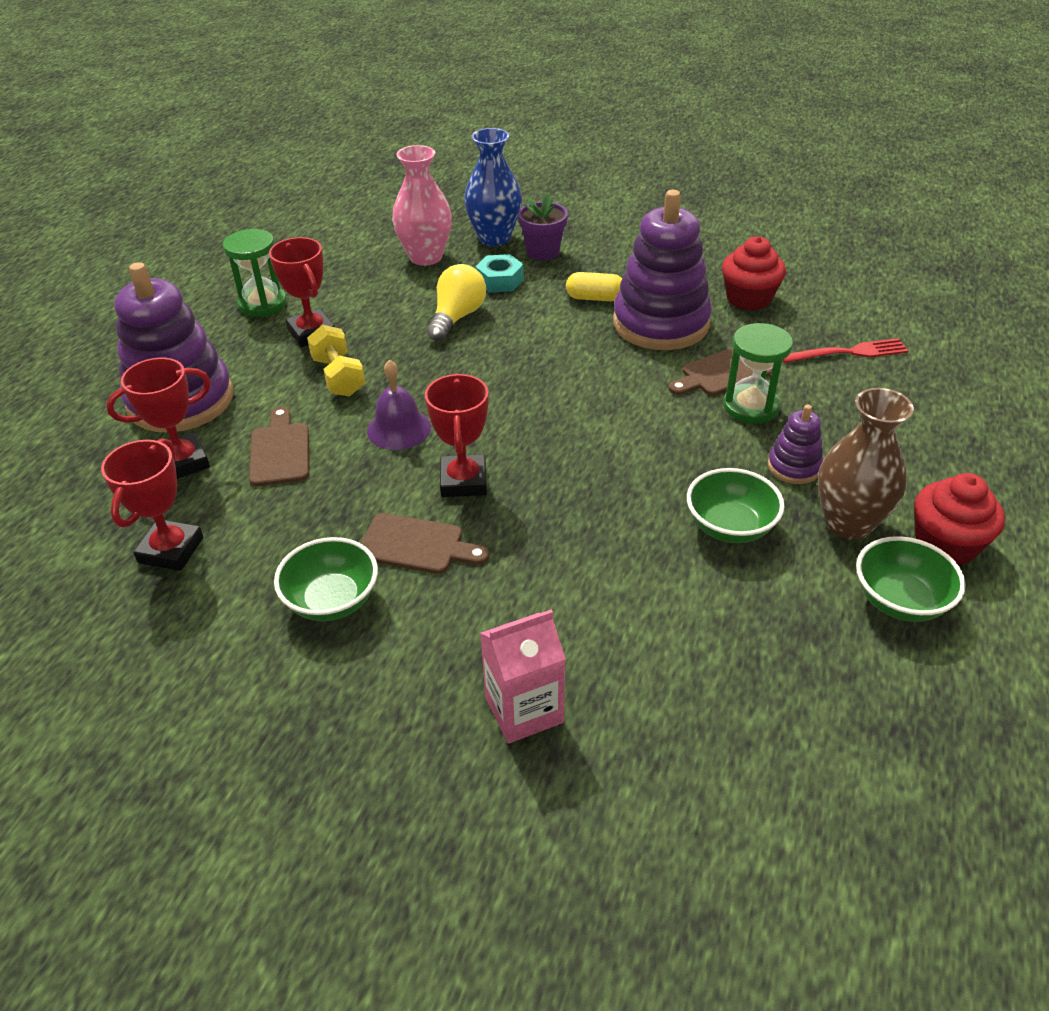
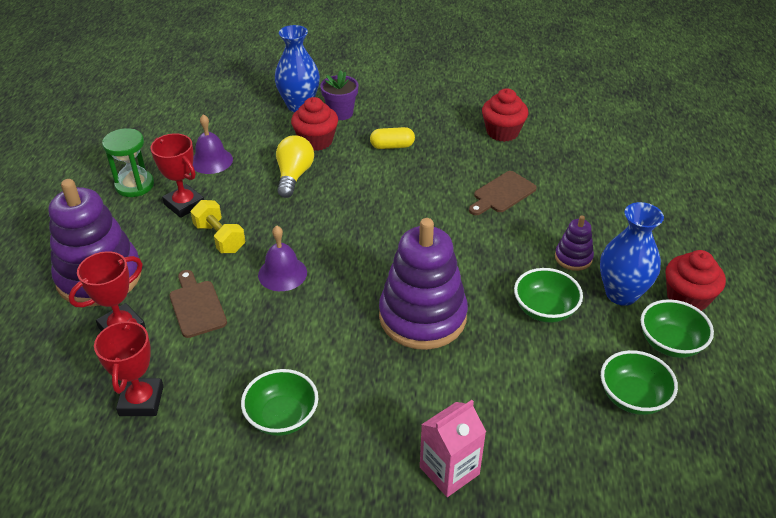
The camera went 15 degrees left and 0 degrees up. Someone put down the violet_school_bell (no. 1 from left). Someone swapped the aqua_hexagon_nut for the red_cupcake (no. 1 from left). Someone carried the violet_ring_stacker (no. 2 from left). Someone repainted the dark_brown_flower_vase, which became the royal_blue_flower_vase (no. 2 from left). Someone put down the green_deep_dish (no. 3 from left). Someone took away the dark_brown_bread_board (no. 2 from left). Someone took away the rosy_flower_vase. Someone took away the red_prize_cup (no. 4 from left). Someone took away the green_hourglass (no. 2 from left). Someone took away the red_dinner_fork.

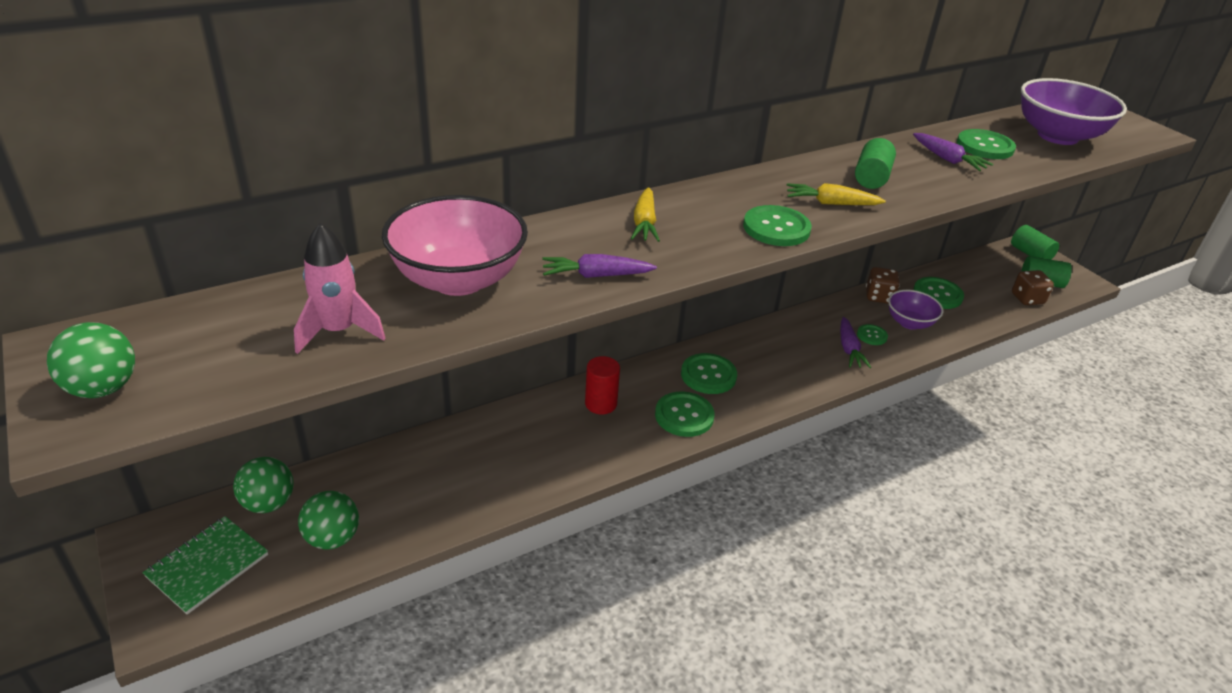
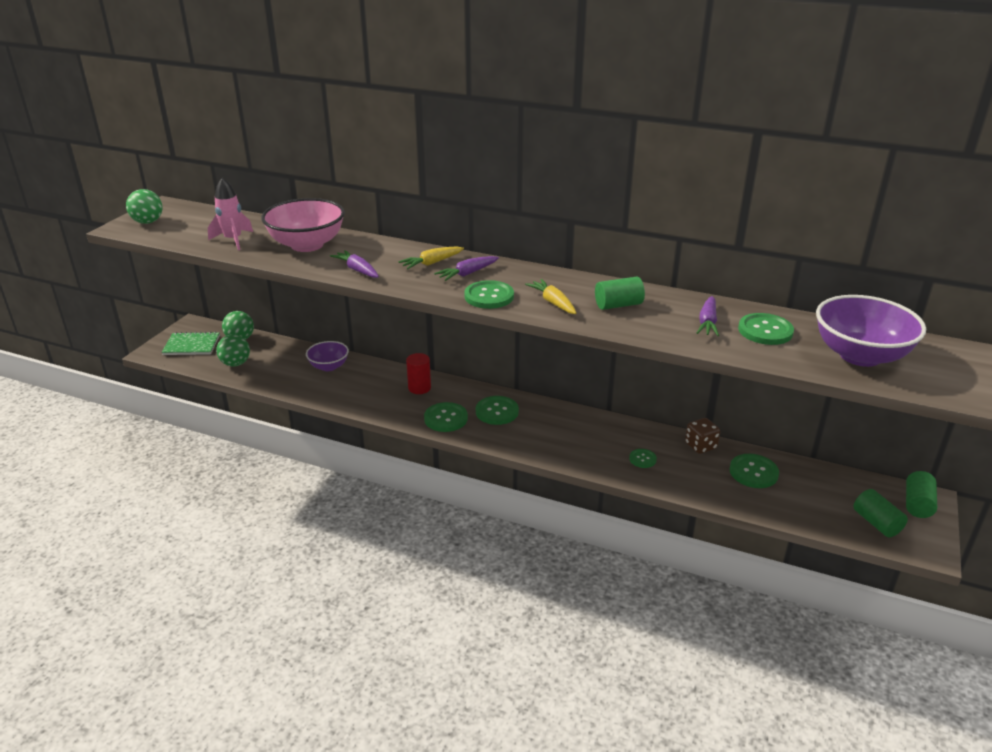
The camera went 55 degrees right and 5 degrees down. Someone carried the violet_deep_dish (no. 1 from left). Someone carried the violet_toy_carrot (no. 2 from left). Someone took away the dark_brown_game_die (no. 2 from left).

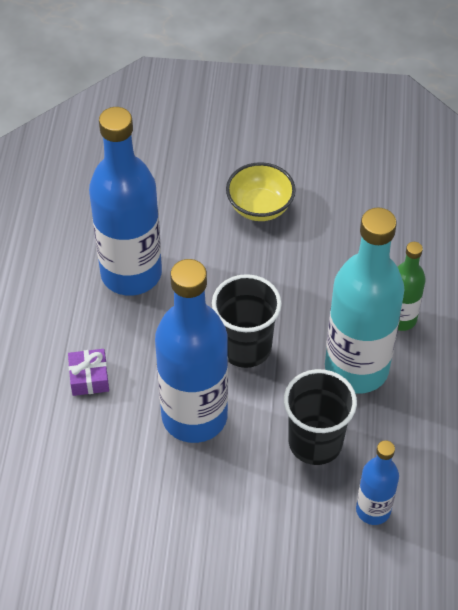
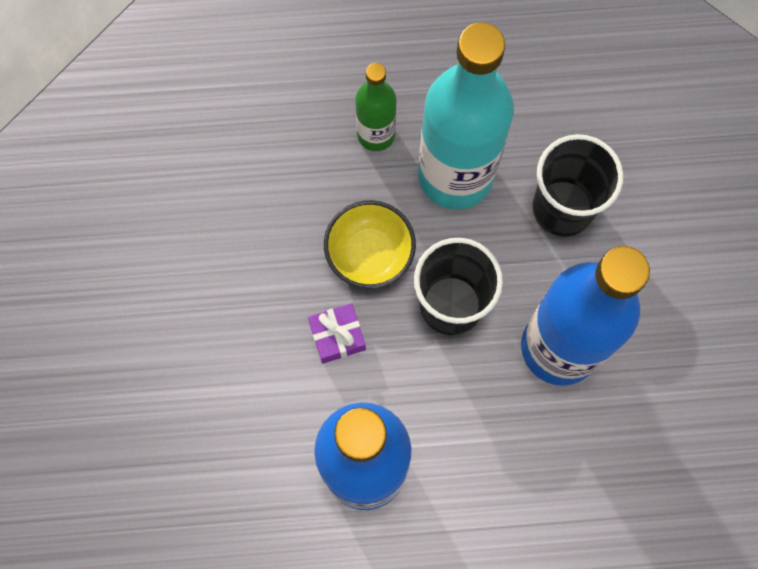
The camera went 100 degrees left and 20 degrees up. Someone carried the violet_gift. Someone carried the yellow_deep_dish. Someone took away the royal_blue_bottle (no. 3 from left).

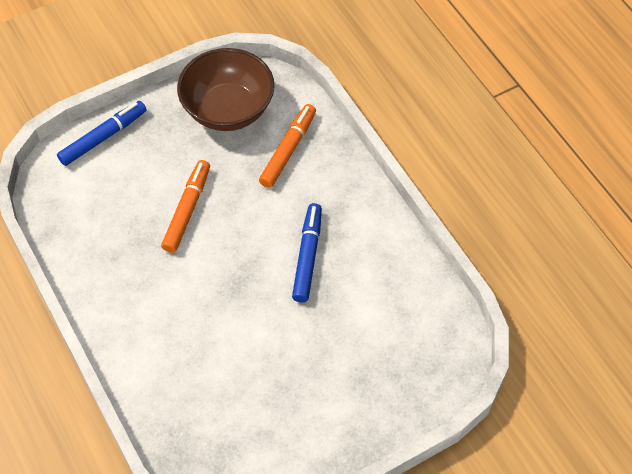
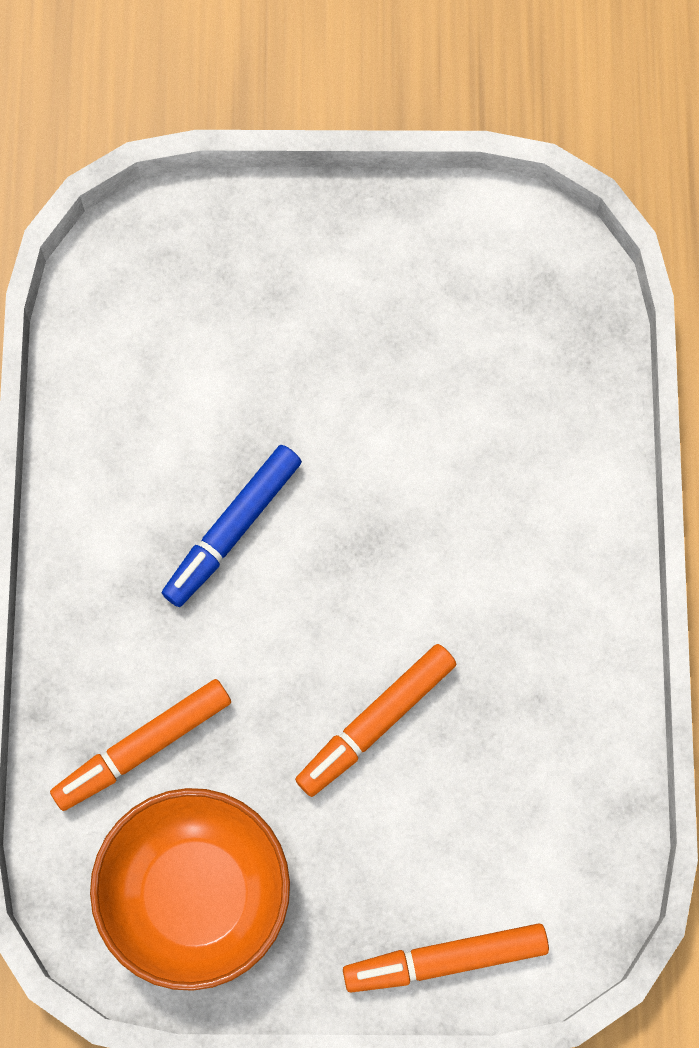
The camera went 150 degrees left and 15 degrees up. Someone repainted the dark_brown_deep_dish, which became the orange-coloured_deep_dish. Someone repainted the royal_blue_marker (no. 1 from left), which became the orange-coloured_marker (no. 3 from left).

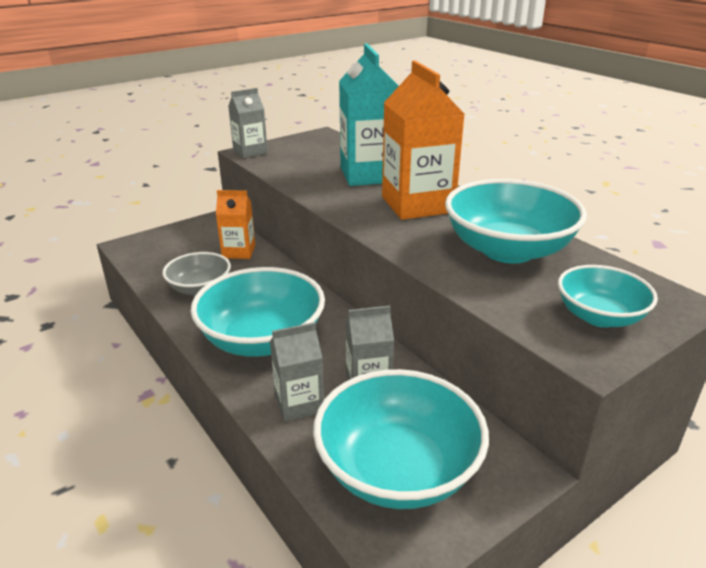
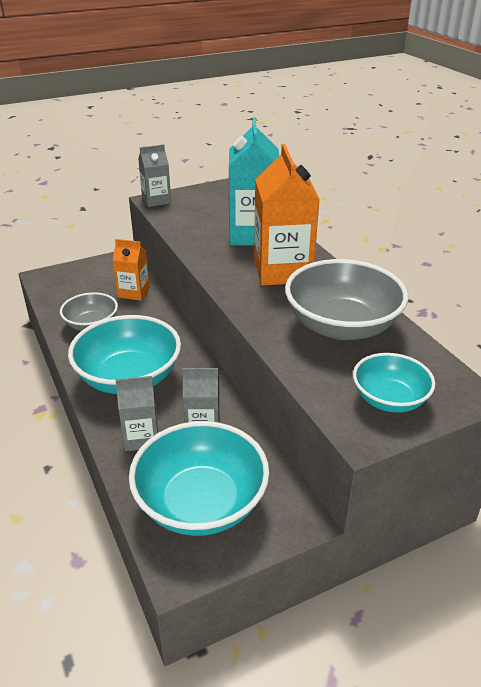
The camera went 10 degrees right and 5 degrees up. Someone repainted the aqua_deep_dish (no. 3 from left), which became the gray_deep_dish (no. 2 from left).

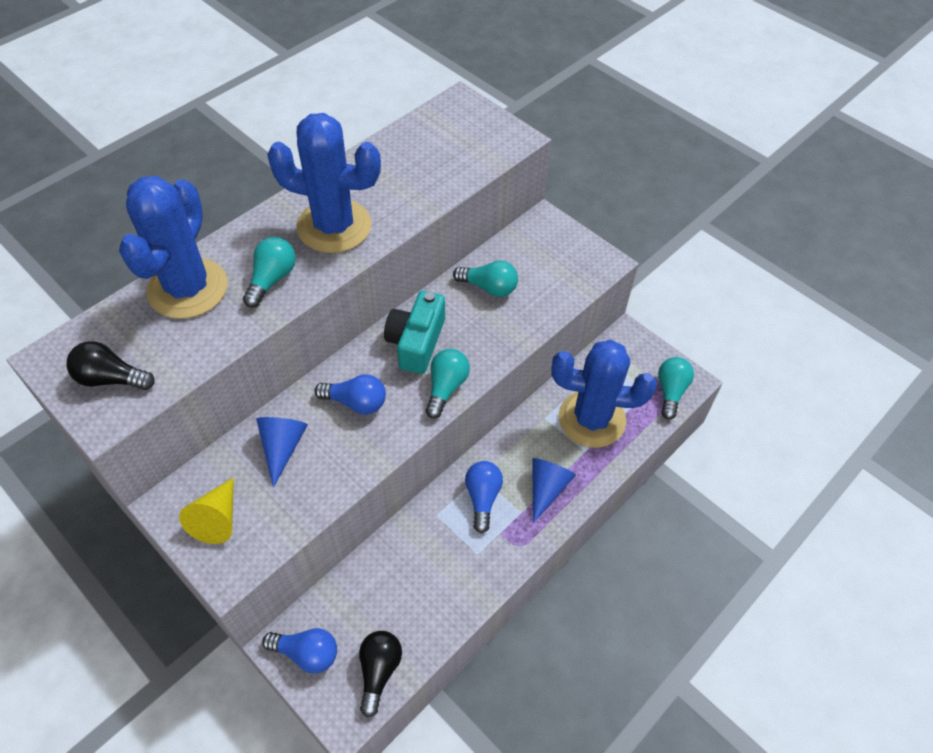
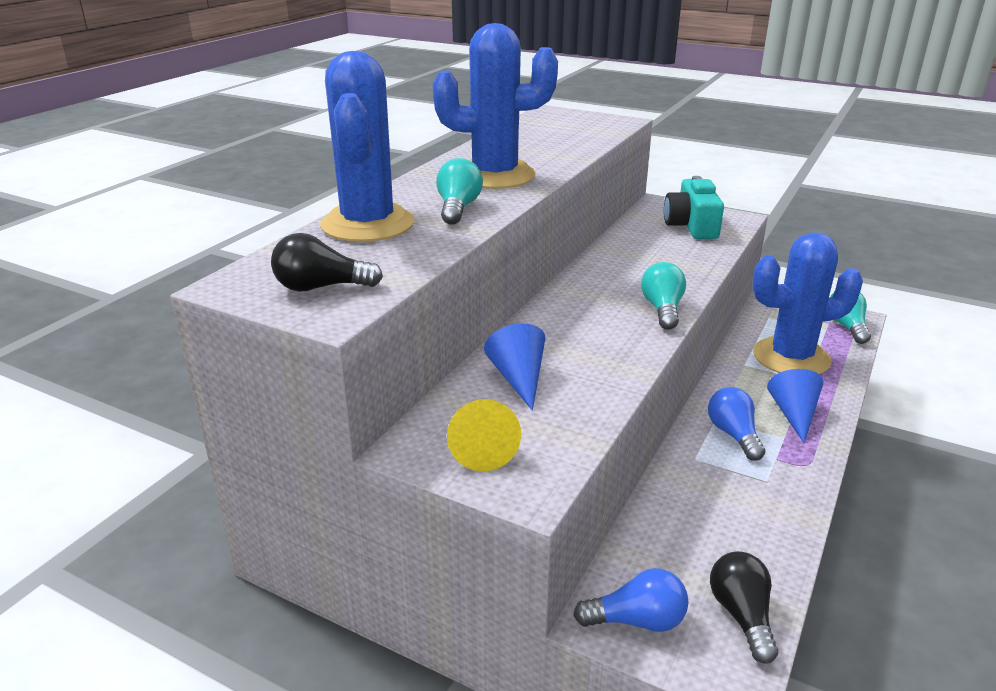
The camera went 15 degrees left and 25 degrees down. Someone carried the aqua_photo_camera. Someone took away the royal_blue_light_bulb (no. 2 from left). Someone took away the aqua_light_bulb (no. 3 from left).

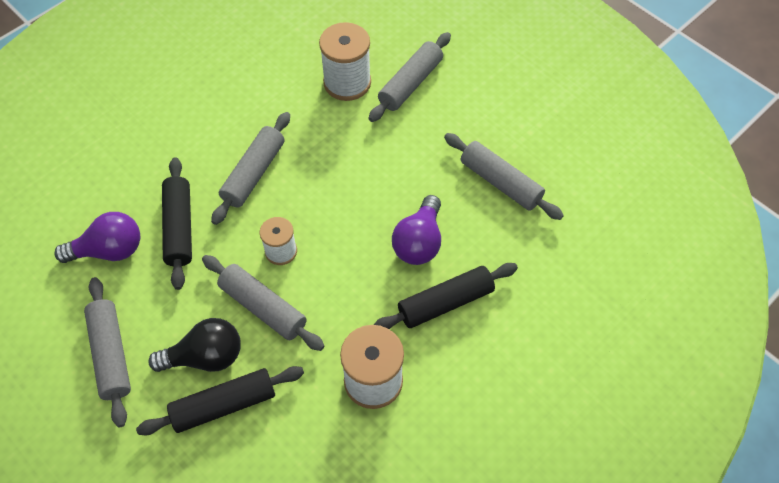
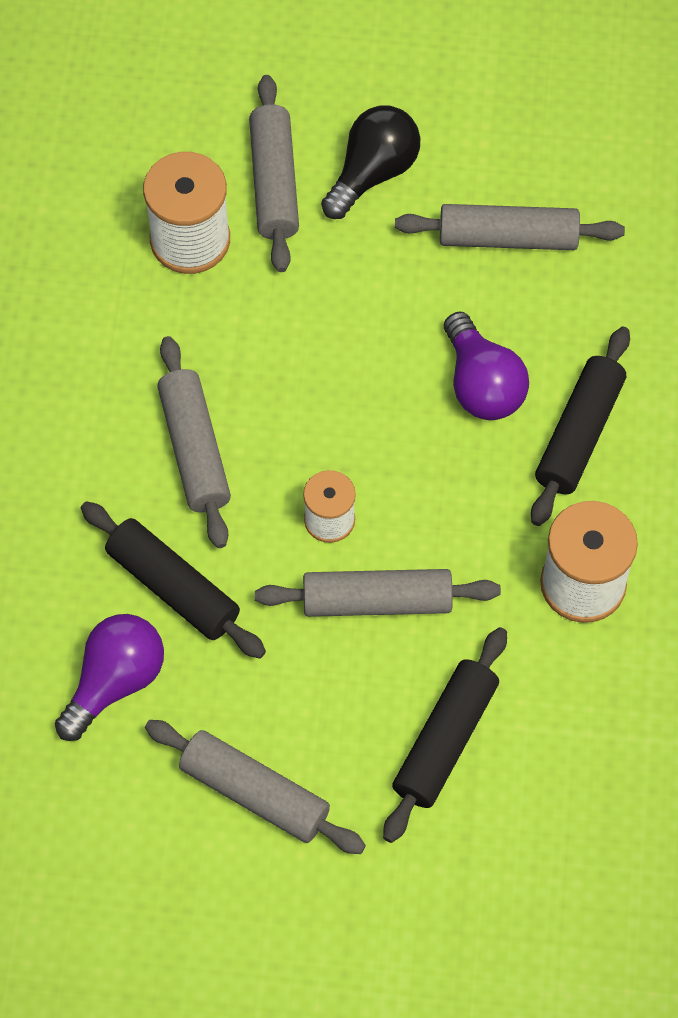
The camera went 40 degrees left and 5 degrees up. Someone carried the ebony_light_bulb.

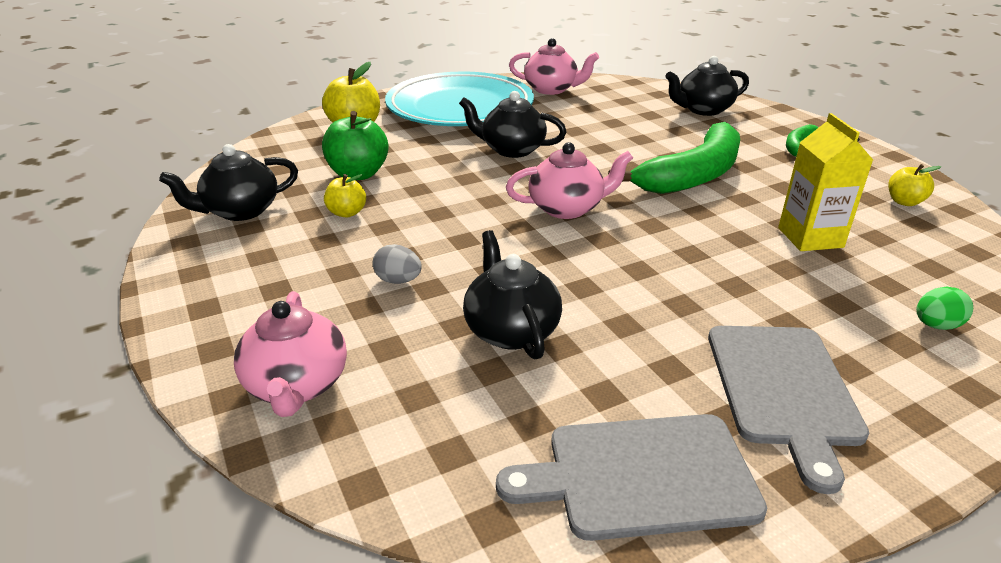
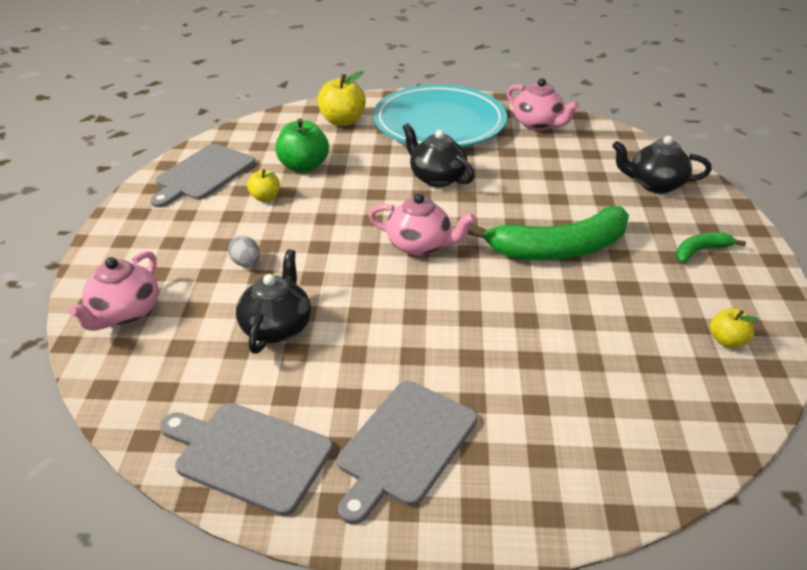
The camera went 30 degrees right and 5 degrees up. Someone swapped the ebony_teapot (no. 1 from left) for the gray_bread_board (no. 1 from left). Someone took away the yellow_milk_carton. Someone took away the green_egg_shape.

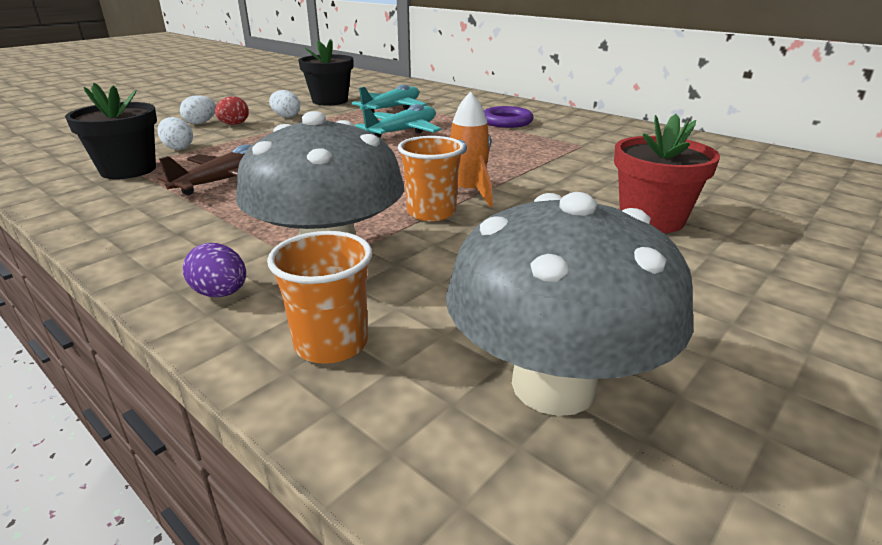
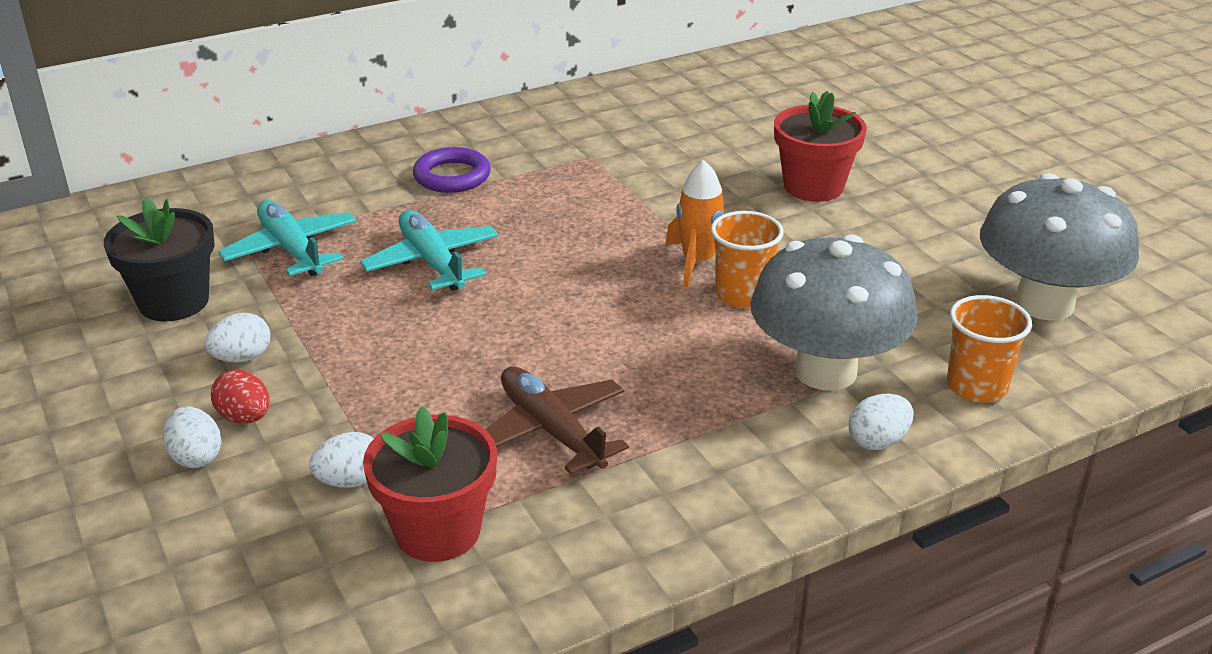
The camera went 70 degrees left and 5 degrees up. Someone repainted the ebony_potted_plant (no. 1 from left), which became the red_potted_plant (no. 1 from left). Someone repainted the violet_egg_shape, which became the white_egg_shape (no. 4 from left).

